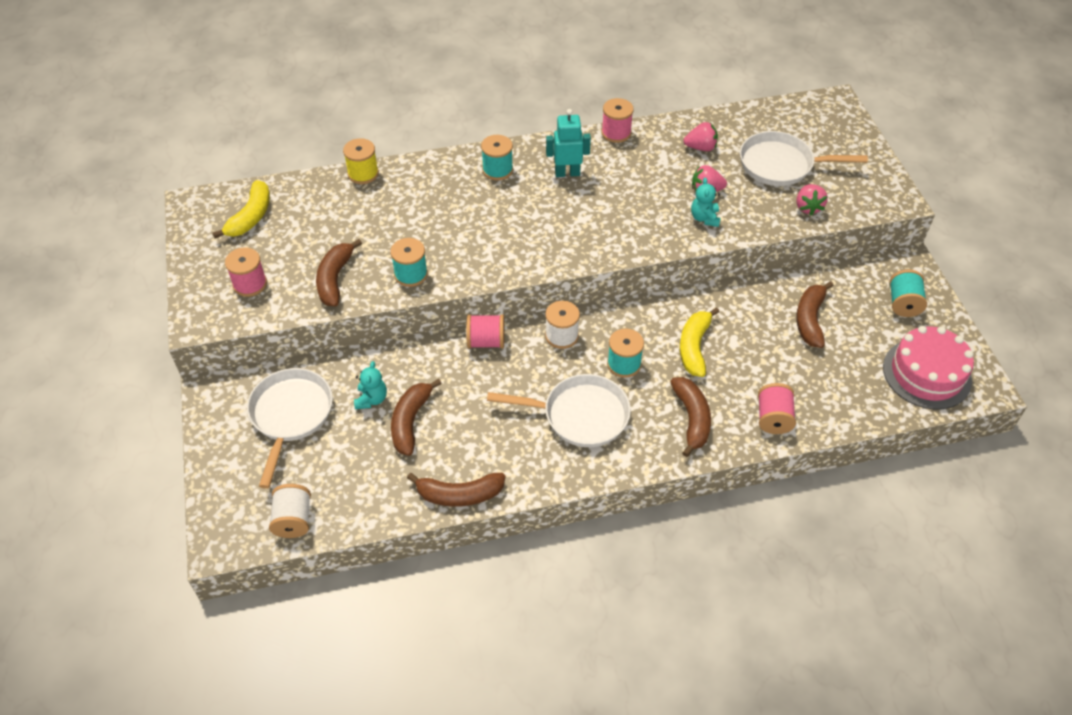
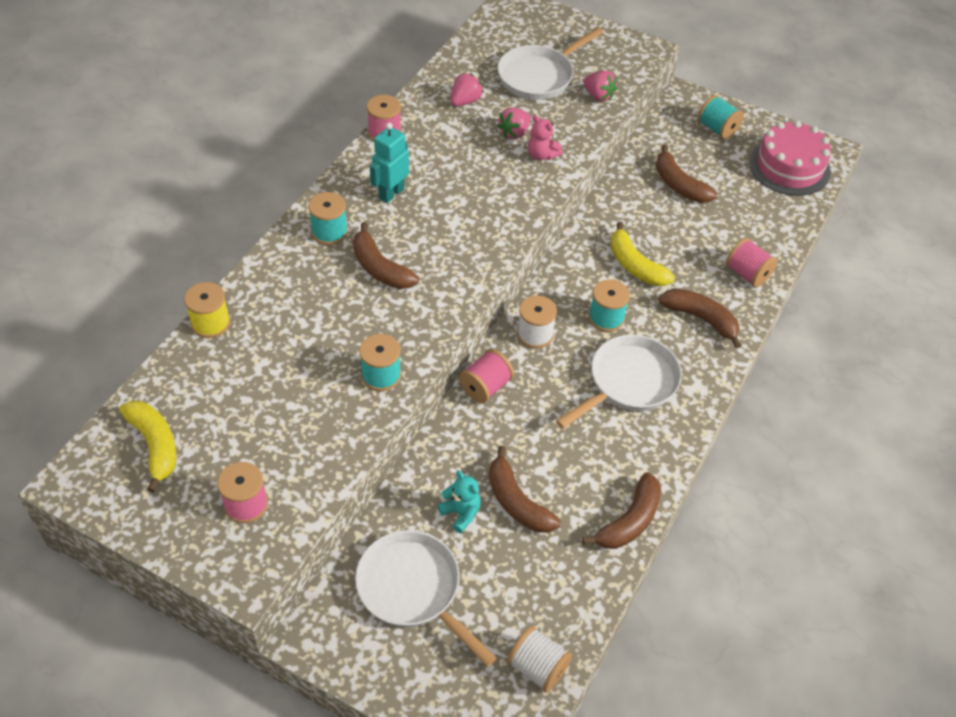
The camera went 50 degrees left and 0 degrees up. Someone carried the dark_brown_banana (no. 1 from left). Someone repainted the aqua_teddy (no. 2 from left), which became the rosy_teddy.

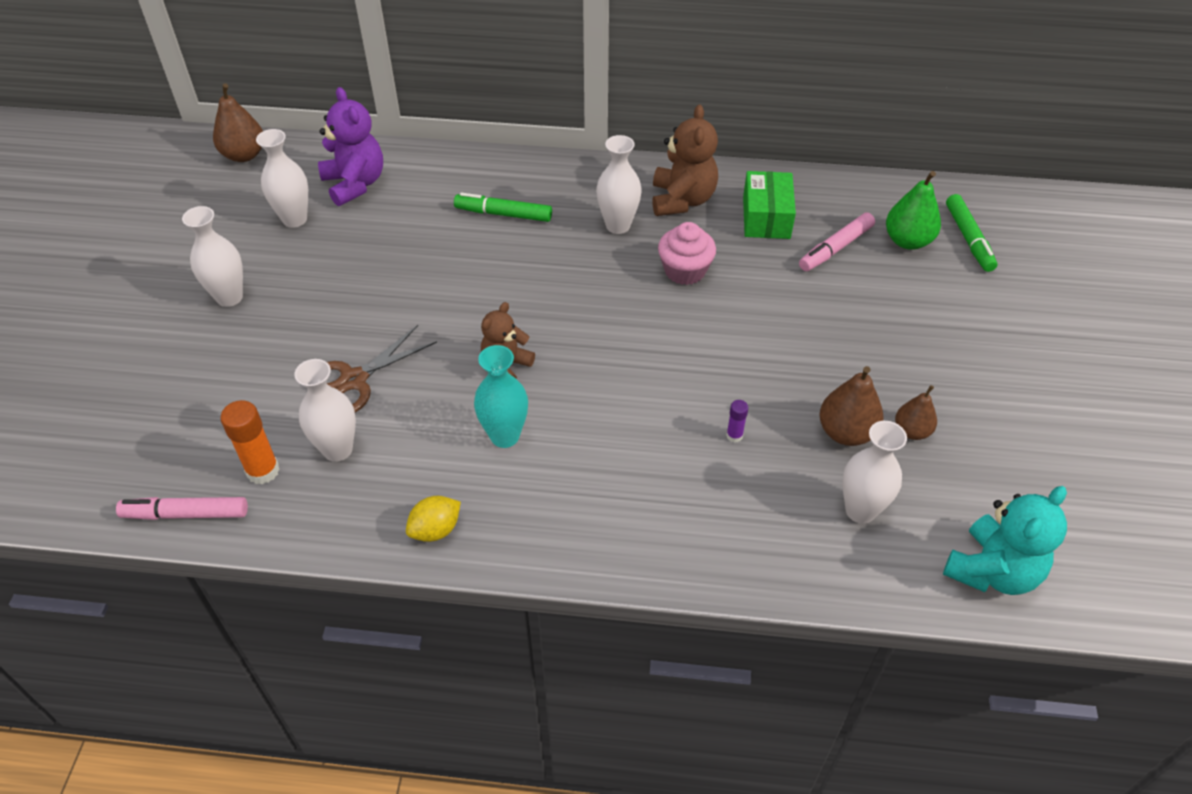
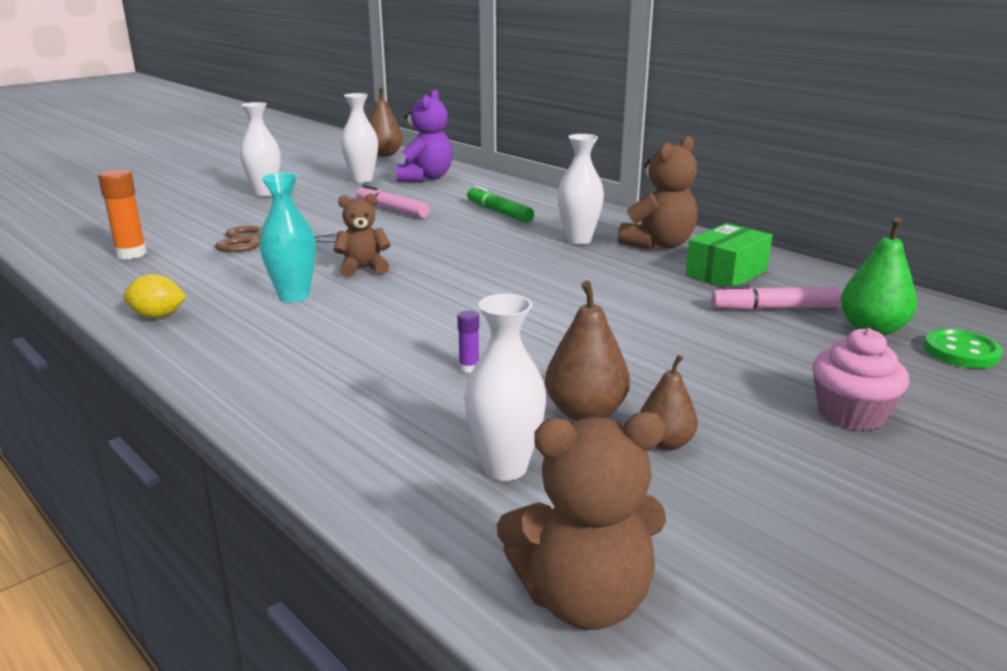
The camera went 40 degrees right and 25 degrees down. Someone carried the rosy_marker (no. 1 from left). Someone repainted the aqua_teddy, which became the dark_brown_teddy (no. 2 from left). Someone carried the rosy_cupcake. Someone swapped the green_marker (no. 2 from left) for the green_shirt_button. Someone took away the white_flower_vase (no. 3 from left).

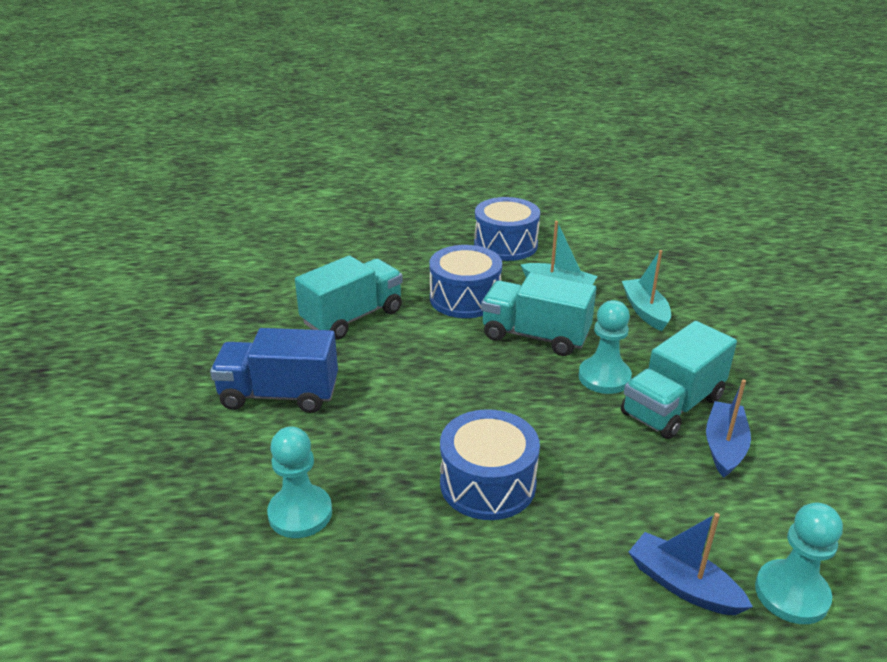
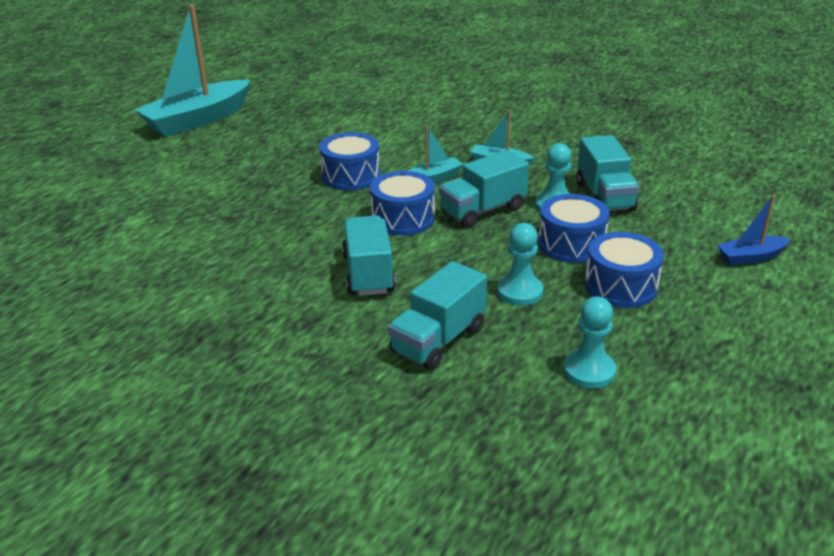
The camera went 55 degrees left and 0 degrees up. Someone put down the aqua_boat (no. 1 from left). Someone repainted the royal_blue_toy_truck, which became the aqua_toy_truck (no. 2 from left). Someone carried the aqua_chess_pawn (no. 3 from left in the first image). Someone put down the royal_blue_drum (no. 3 from left). Someone took away the royal_blue_boat (no. 2 from left).

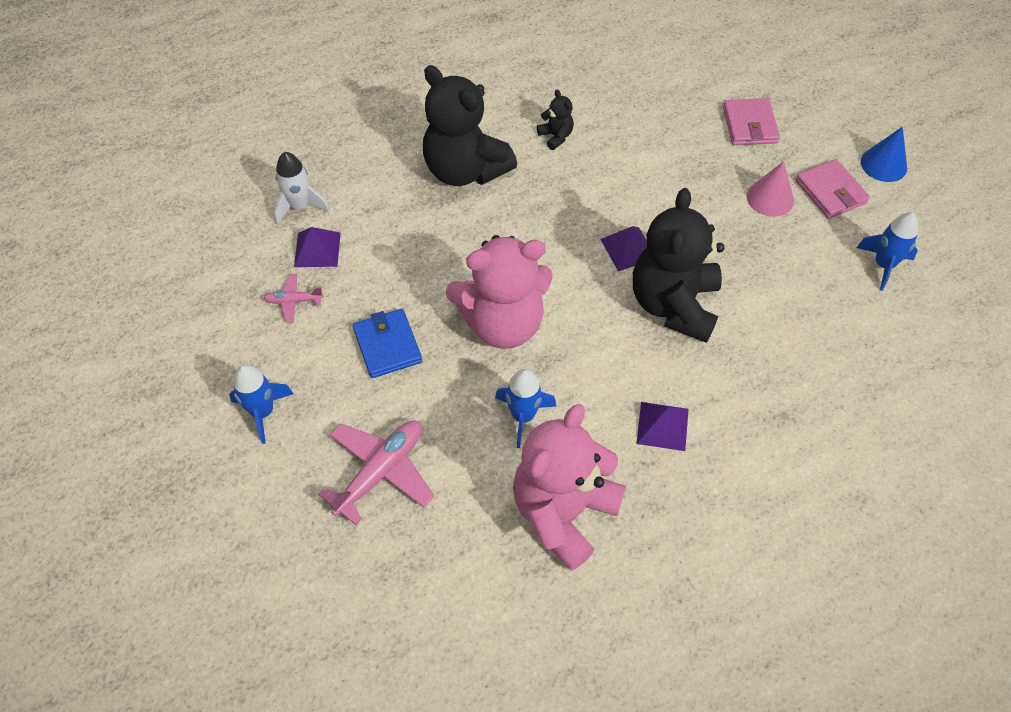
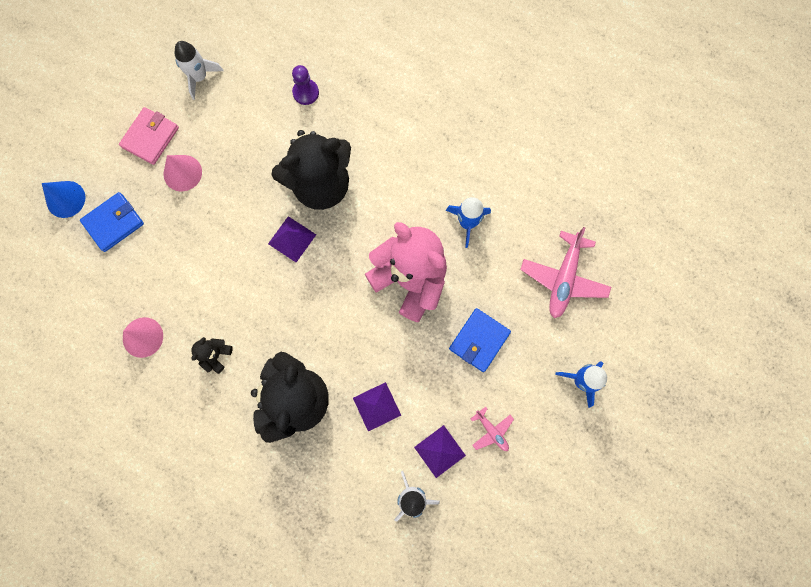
The camera went 125 degrees left and 20 degrees up. Someone carried the royal_blue_cone_shape. Someone repainted the rosy_card_wallet (no. 1 from left), which became the royal_blue_card_wallet (no. 1 from left). Someone put down the rosy_cone_shape (no. 1 from left). Someone repainted the royal_blue_toy_rocket (no. 3 from left), which became the white_toy_rocket (no. 1 from left). Someone put down the violet_chess_pawn. Someone carried the violet_solid_pyramid (no. 3 from left in the first image). Someone rotated the rosy_toy_plane (no. 2 from left) by 75 degrees counterclockwise. Someone took away the rosy_teddy (no. 2 from left).

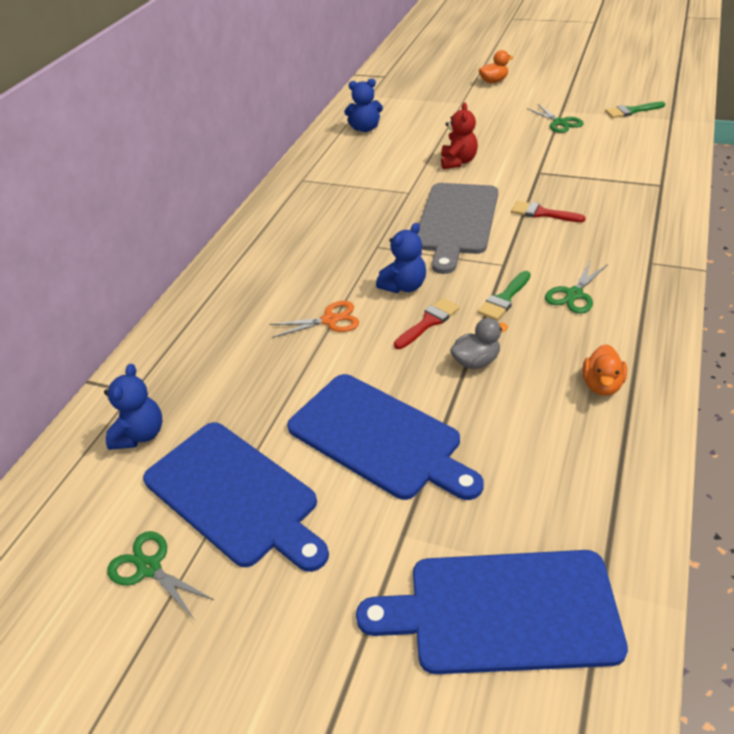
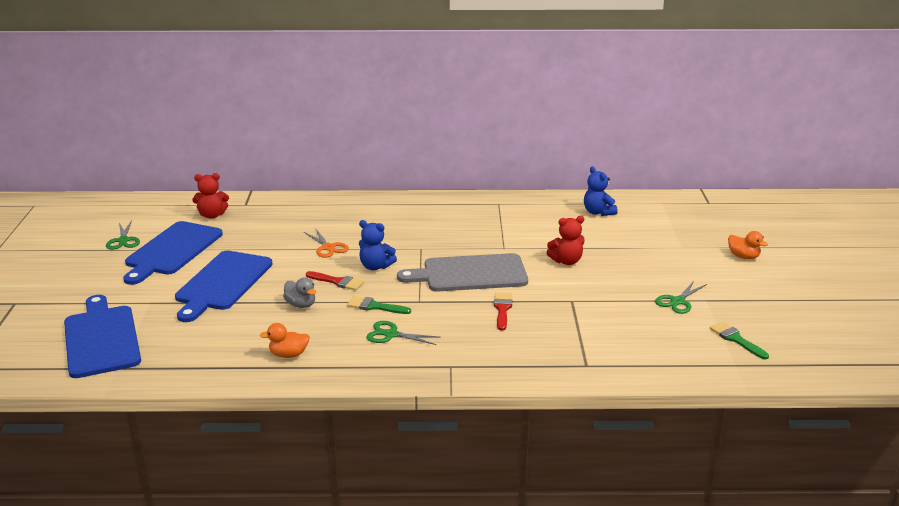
The camera went 65 degrees right and 15 degrees down. Someone rotated the green_pair_of_scissors (no. 1 from left) by 150 degrees clockwise. Someone repainted the royal_blue_teddy (no. 1 from left), which became the red_teddy (no. 1 from left).

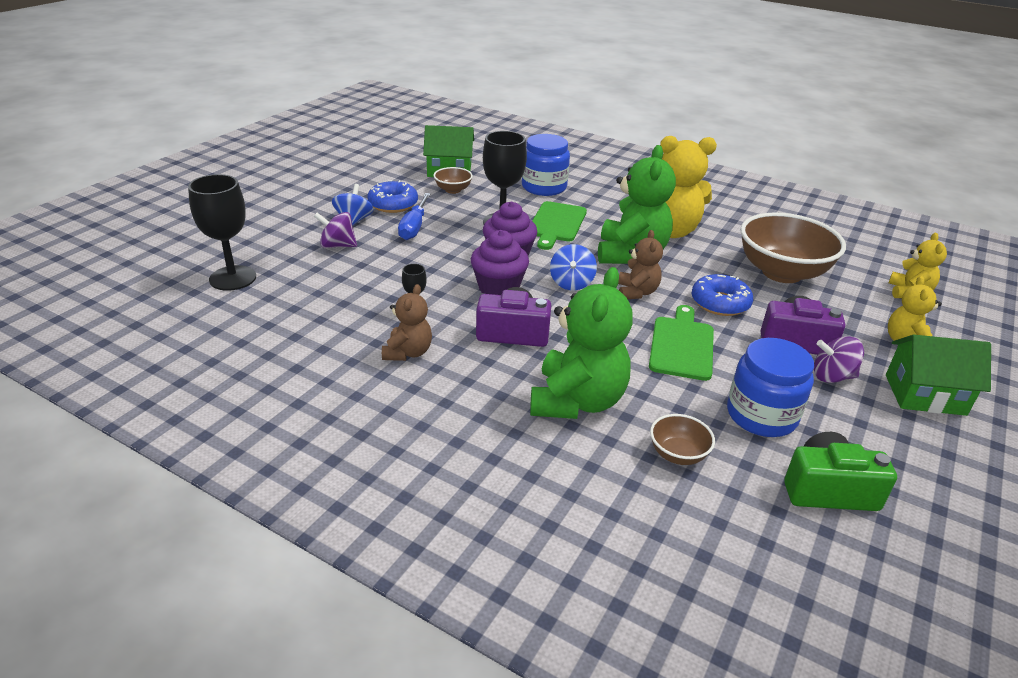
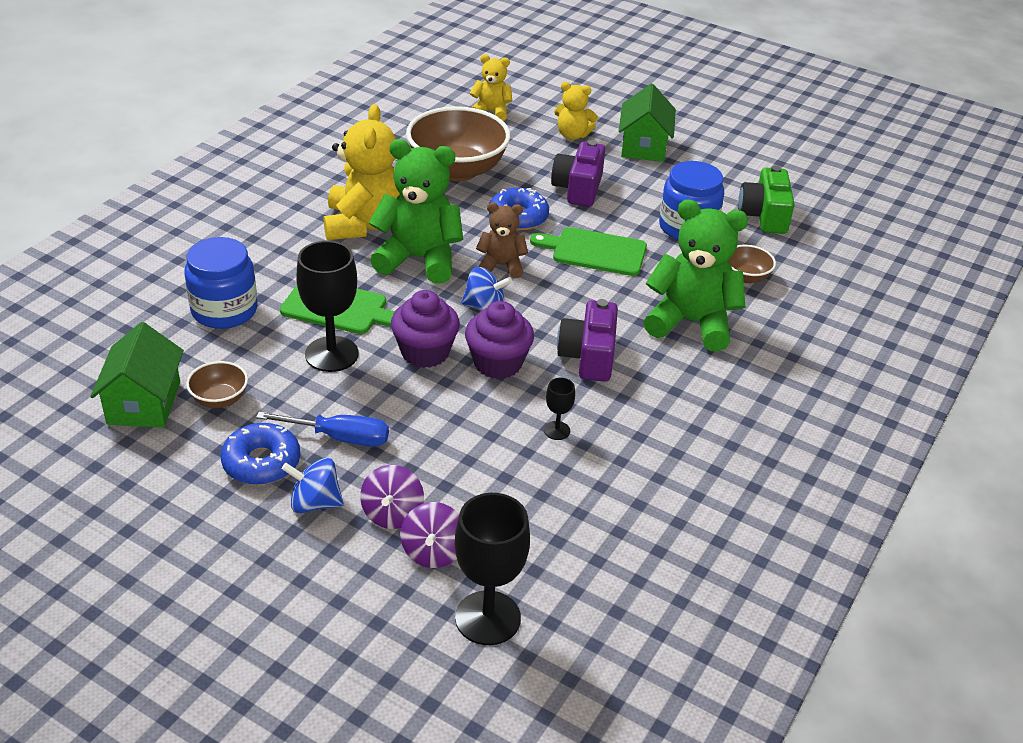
The camera went 90 degrees left and 5 degrees up. Someone carried the violet_spinning_top (no. 2 from left). Someone took away the dark_brown_teddy (no. 1 from left).

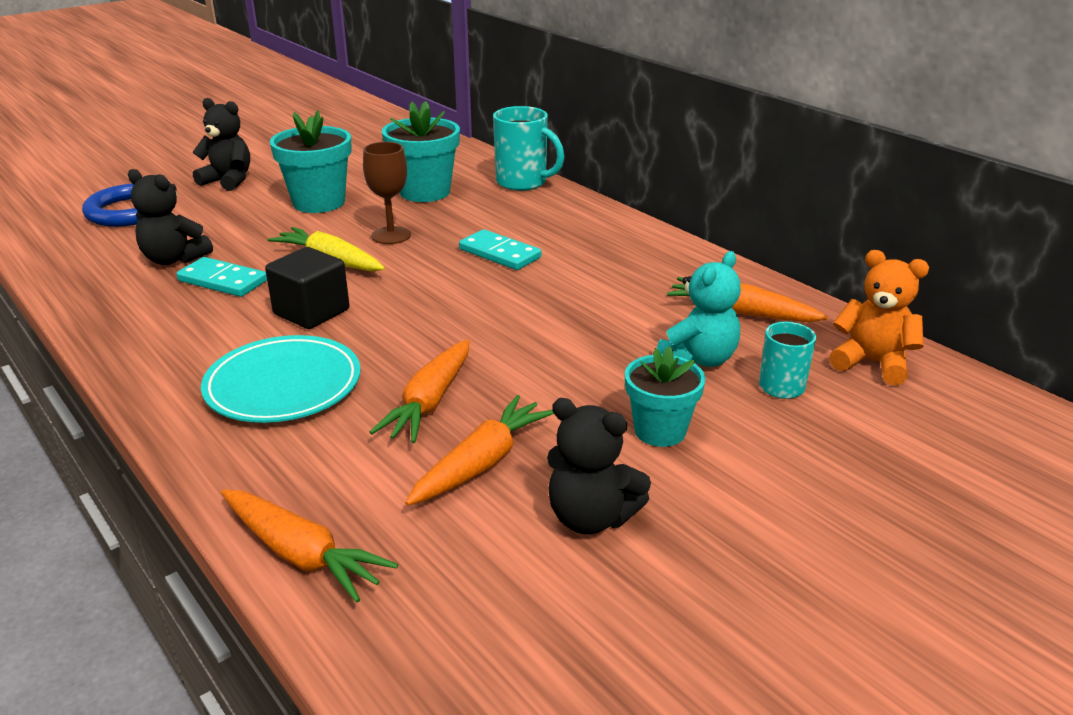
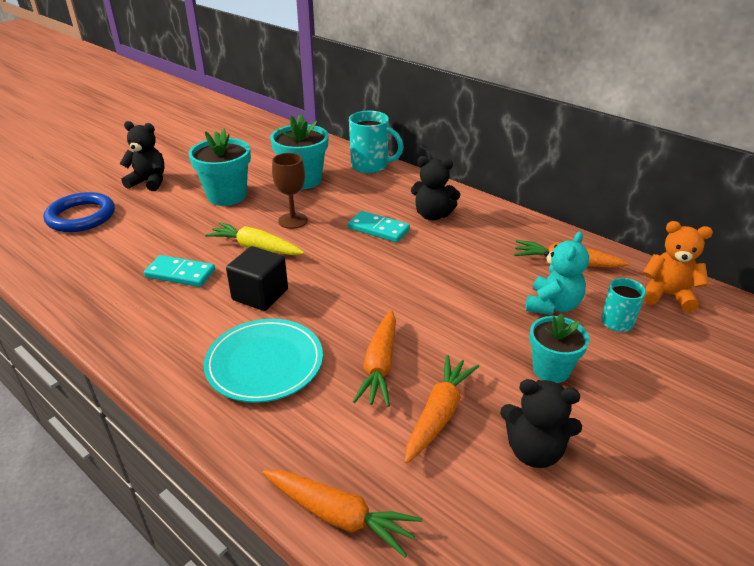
The camera went 10 degrees left and 5 degrees up. Someone carried the ebony_teddy (no. 1 from left in the first image).

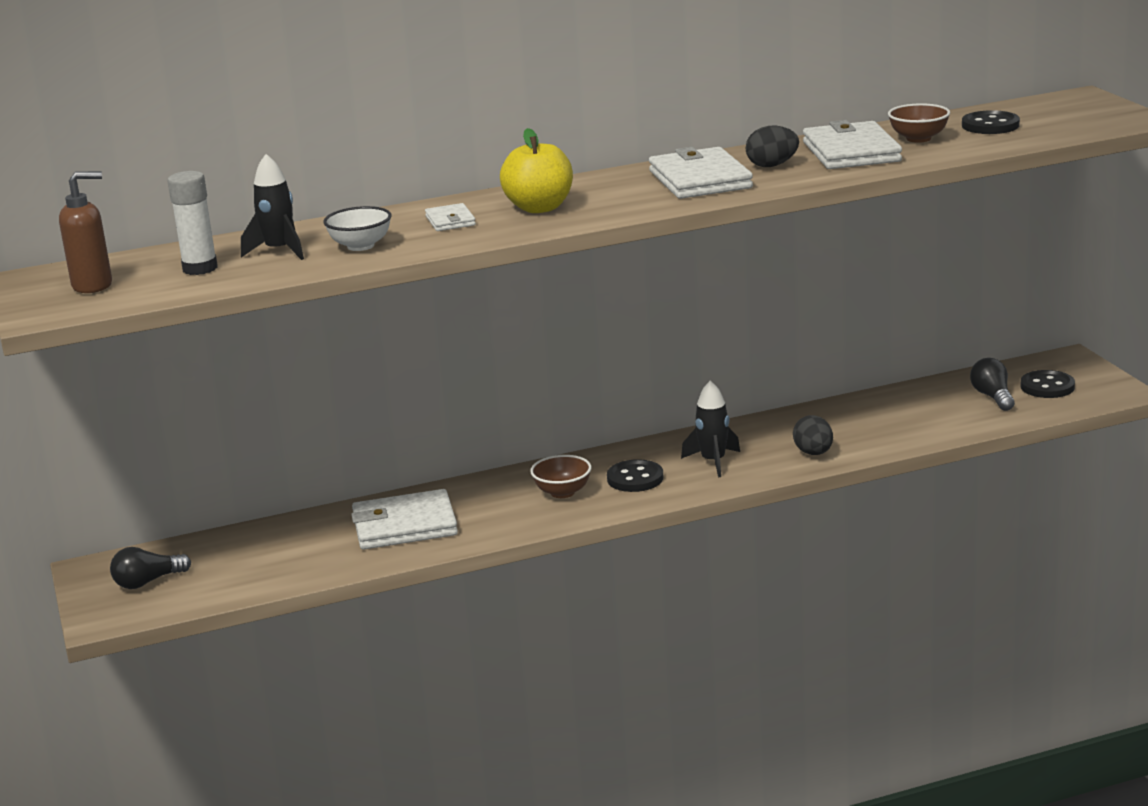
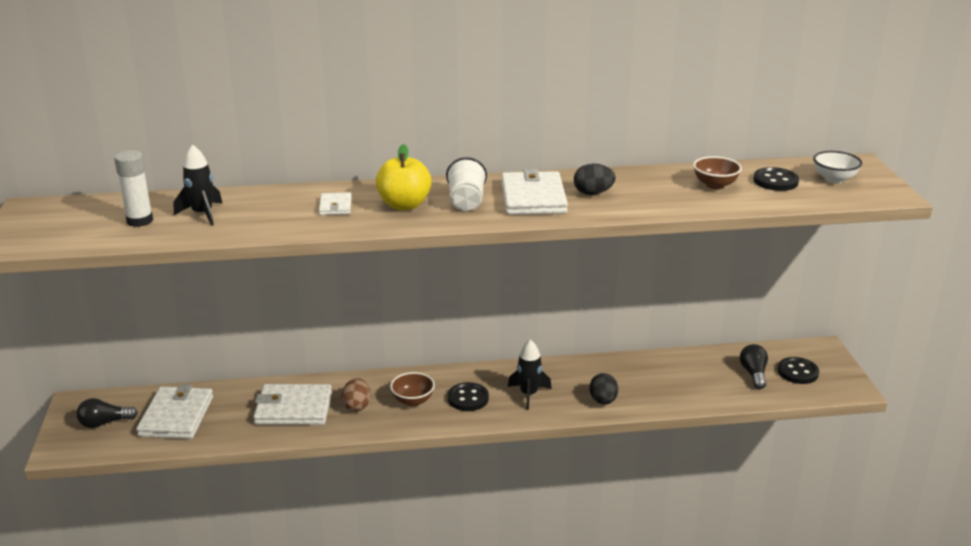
The camera went 10 degrees right and 5 degrees up. Someone carried the white_card_wallet (no. 4 from left in the first image). Someone put down the dark_brown_egg_shape. Someone put down the white_cup. Someone carried the white_deep_dish. Someone took away the dark_brown_soap_pump.

